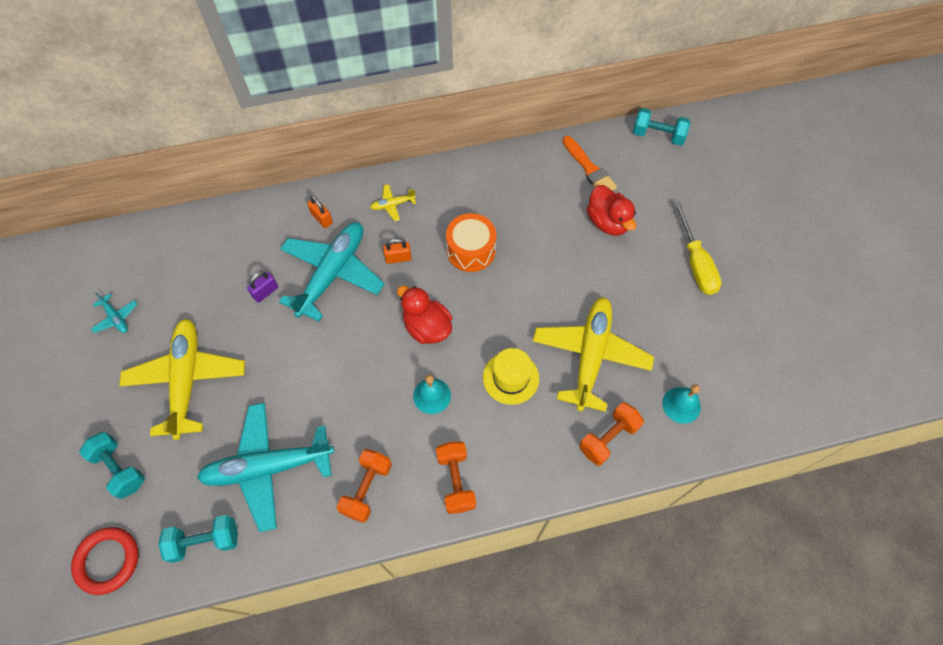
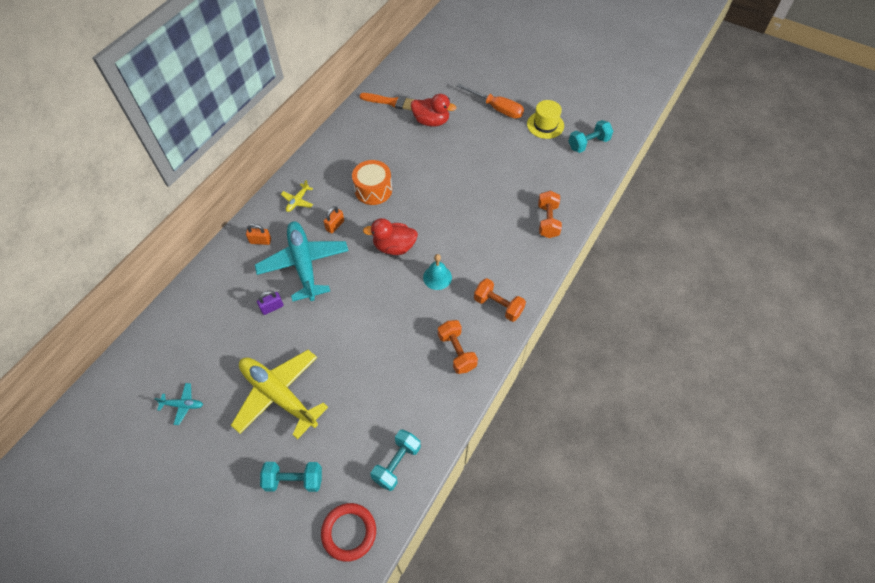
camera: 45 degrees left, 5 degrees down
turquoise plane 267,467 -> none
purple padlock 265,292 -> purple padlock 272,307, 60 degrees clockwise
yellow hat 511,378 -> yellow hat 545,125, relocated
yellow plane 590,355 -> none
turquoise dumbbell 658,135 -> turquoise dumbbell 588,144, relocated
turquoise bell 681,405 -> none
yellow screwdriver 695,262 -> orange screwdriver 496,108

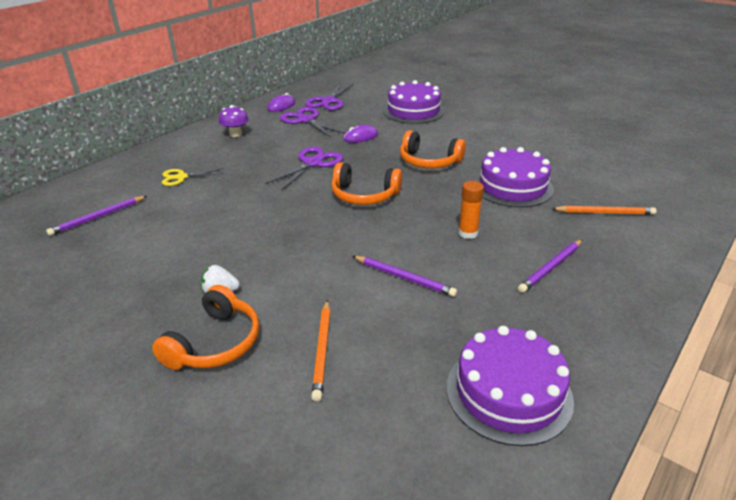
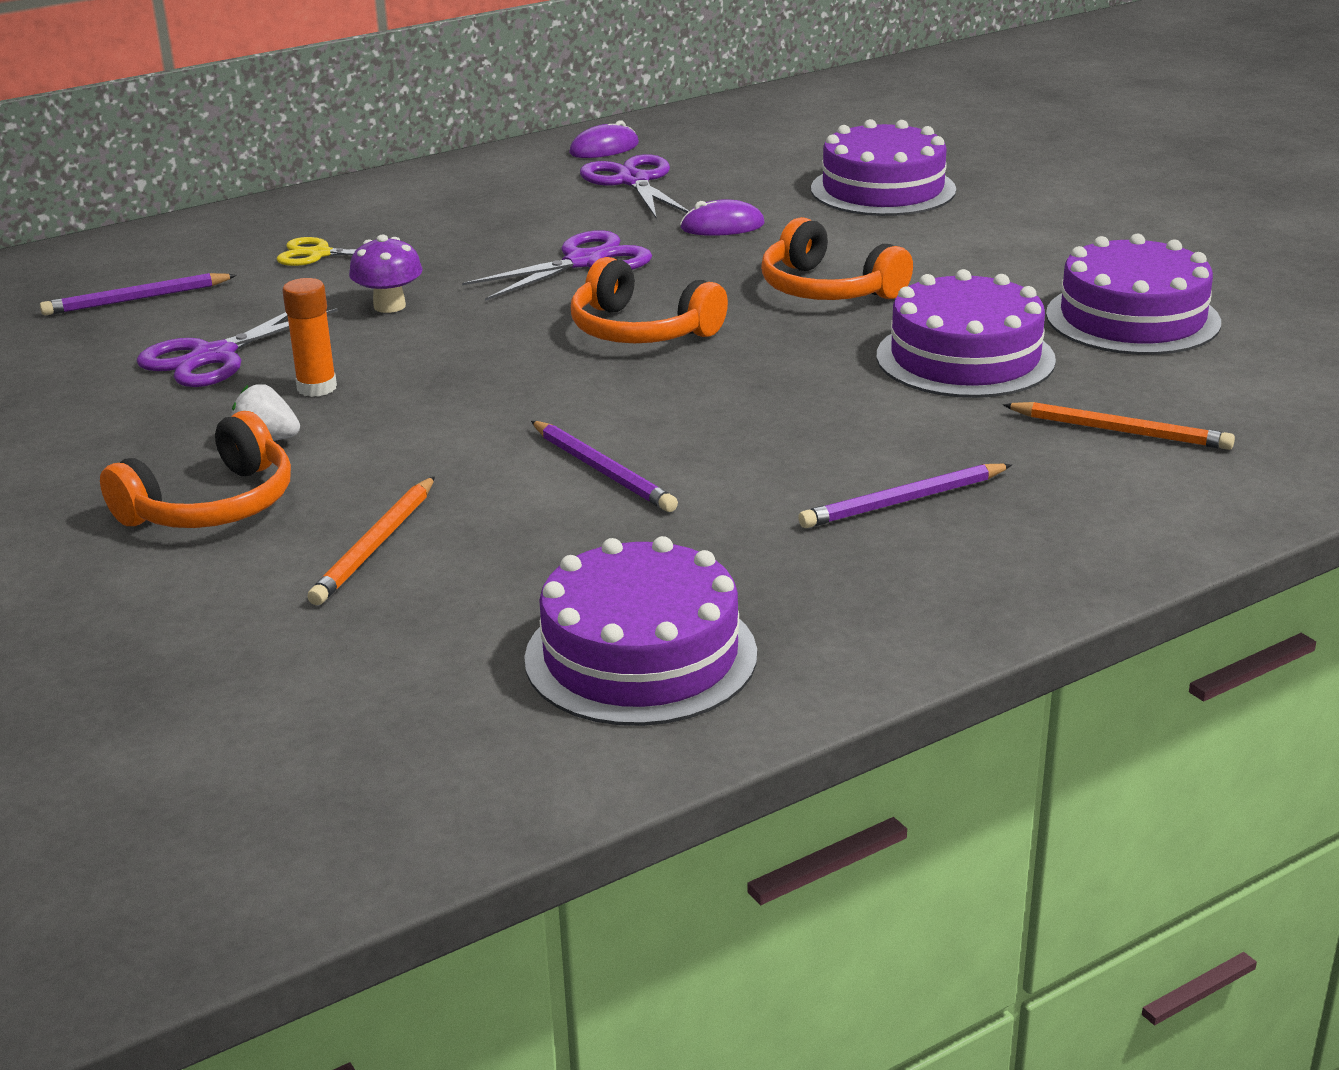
camera: 20 degrees right, 5 degrees down
purple mushroom 235,134 -> purple mushroom 389,306, relocated
purple scissors 328,101 -> purple scissors 214,356, relocated
orange glue stick 468,233 -> orange glue stick 317,388, relocated
none -> purple cake 1132,318

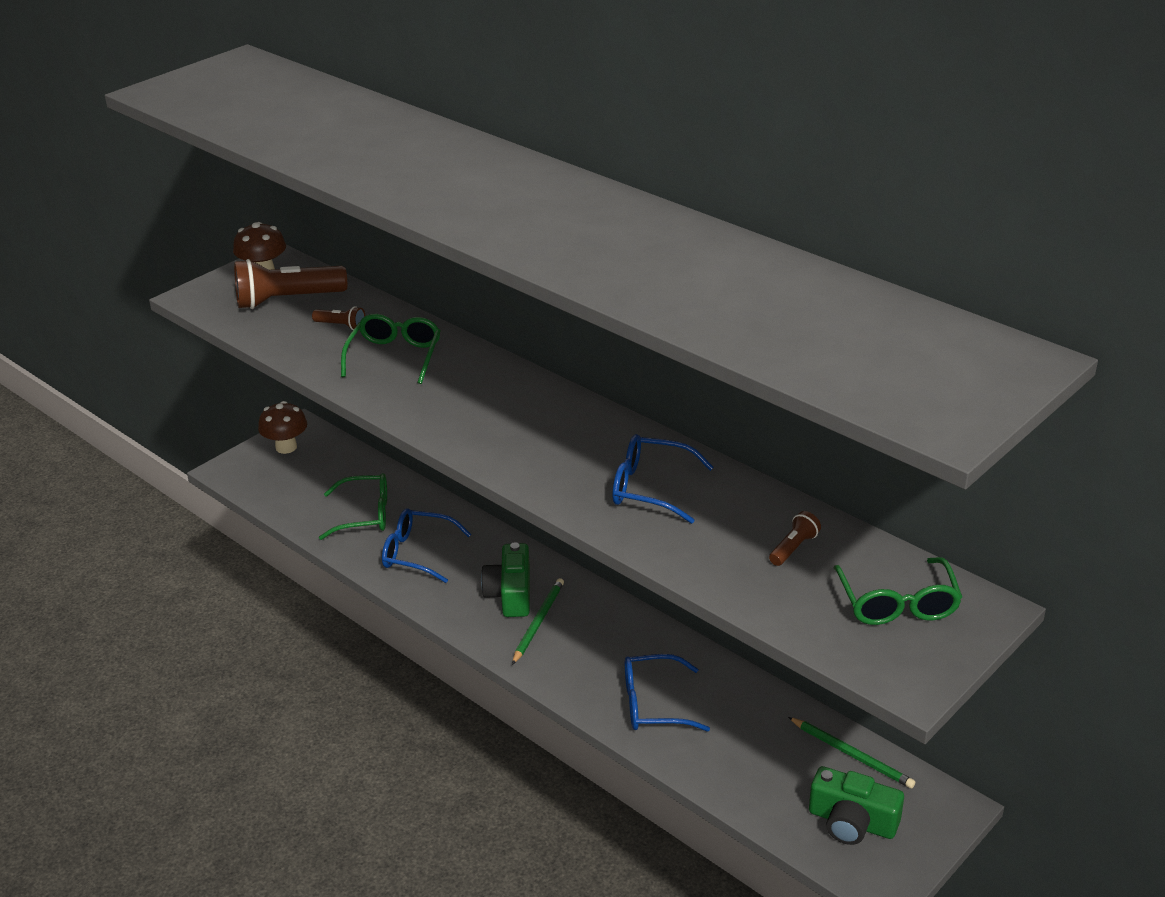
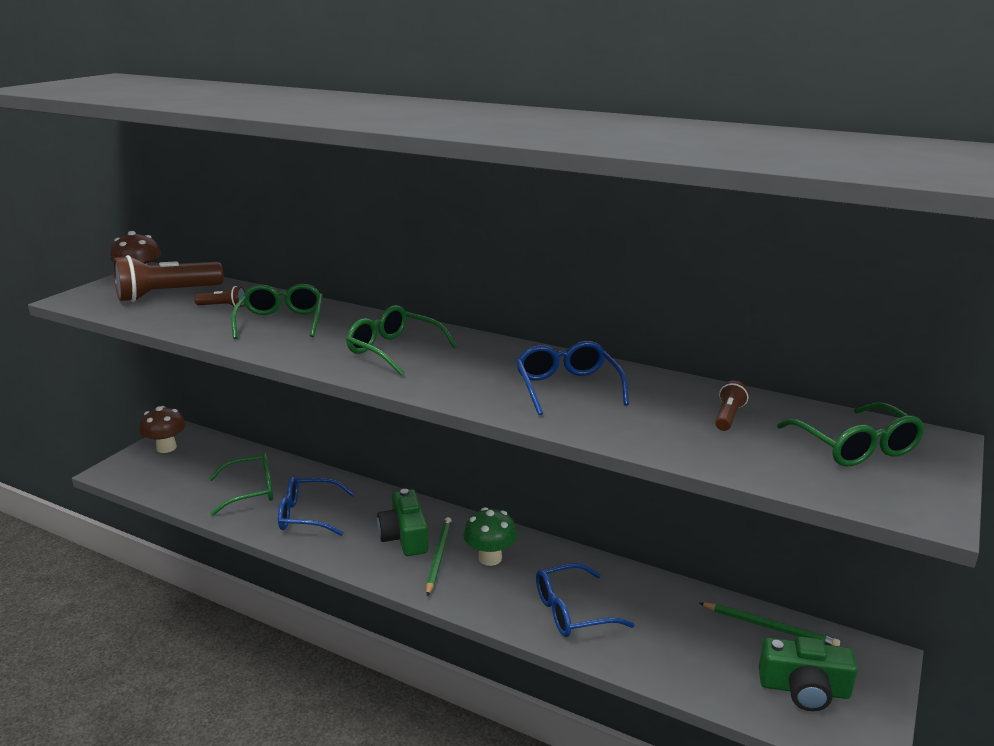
camera: 15 degrees left, 10 degrees down
blue glasses 651,488 -> blue glasses 567,388, 75 degrees clockwise
none -> green glasses 394,350
none -> green mushroom 490,558

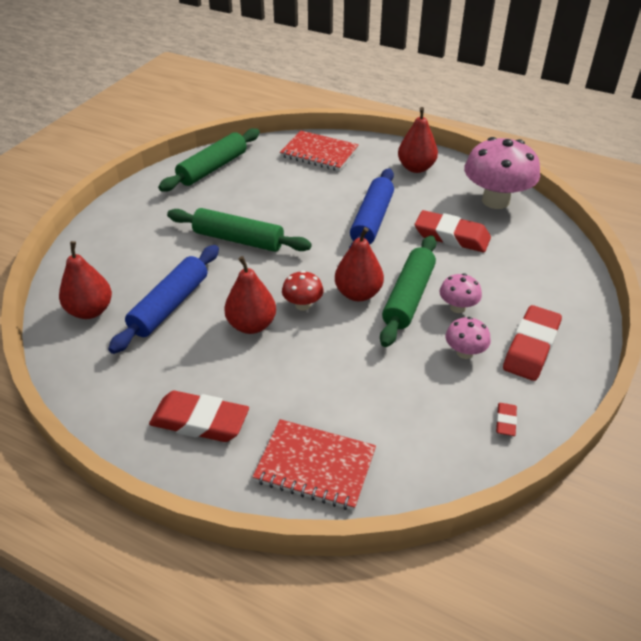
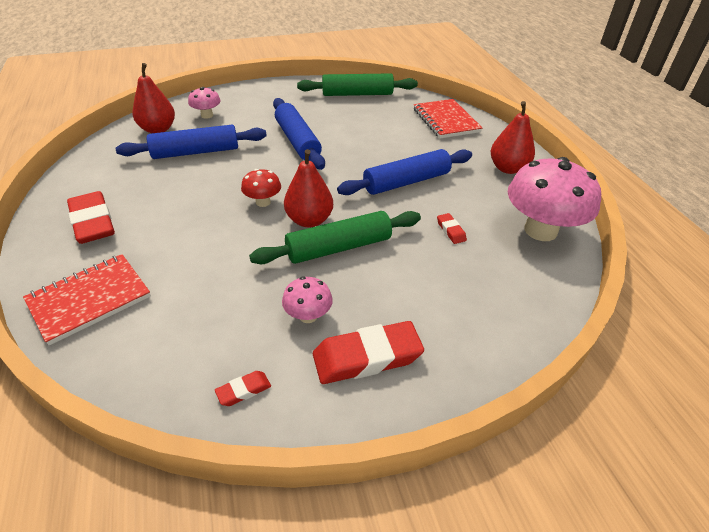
camera: 45 degrees right, 0 degrees up
green rolling pin 238,239 -> blue rolling pin 297,141
red pear 251,325 -> none
red notebook 315,466 -> red notebook 89,299, 75 degrees clockwise
red eraser 451,236 -> red eraser 451,231, x0.47
pink mushroom 457,307 -> pink mushroom 207,115, relocated

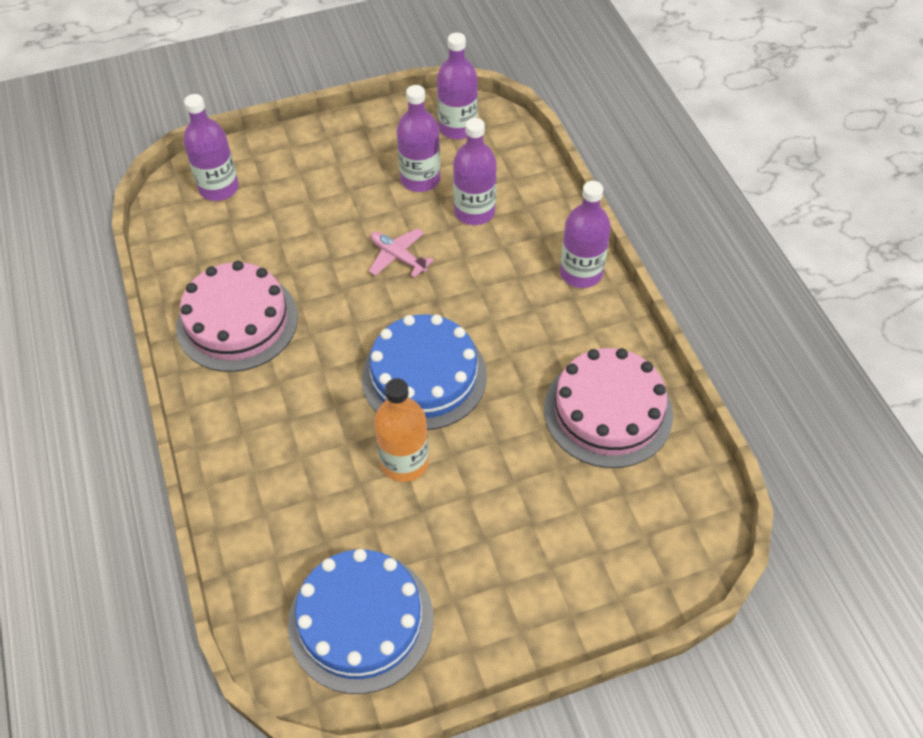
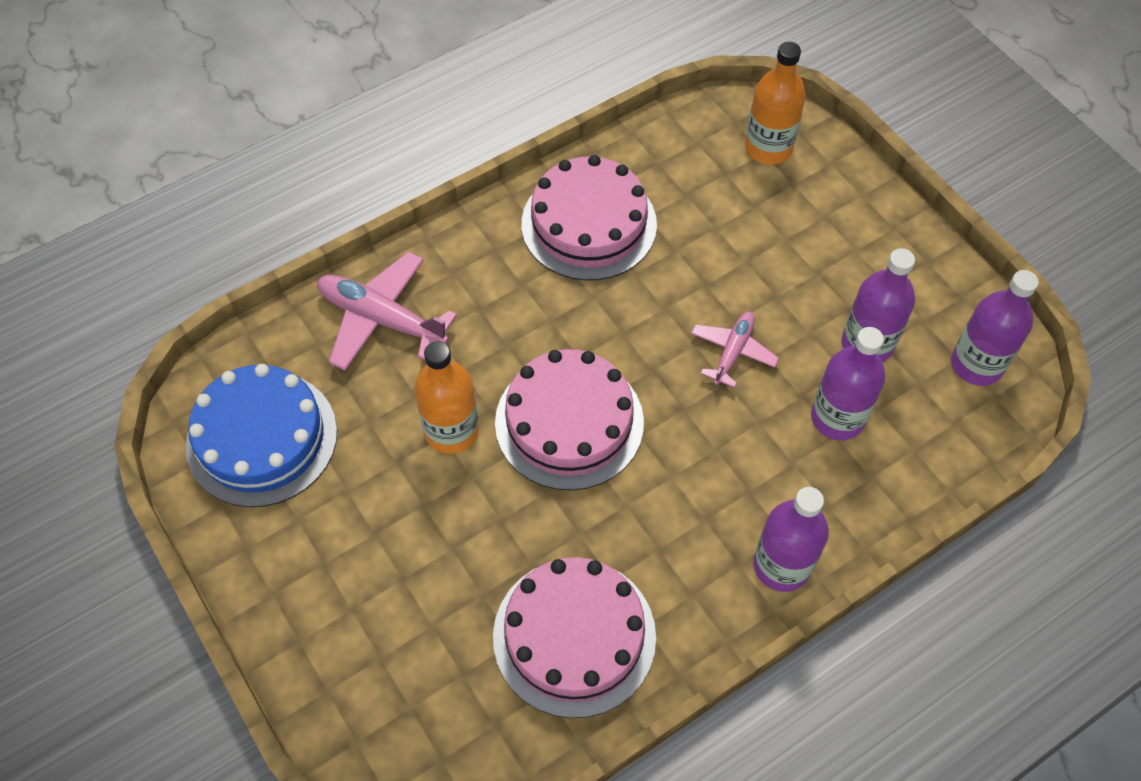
camera: 75 degrees right, 5 degrees up
purple bottle 219,188 -> orange bottle 768,148
blue cake 424,376 -> pink cake 569,422
none -> pink plane 382,319

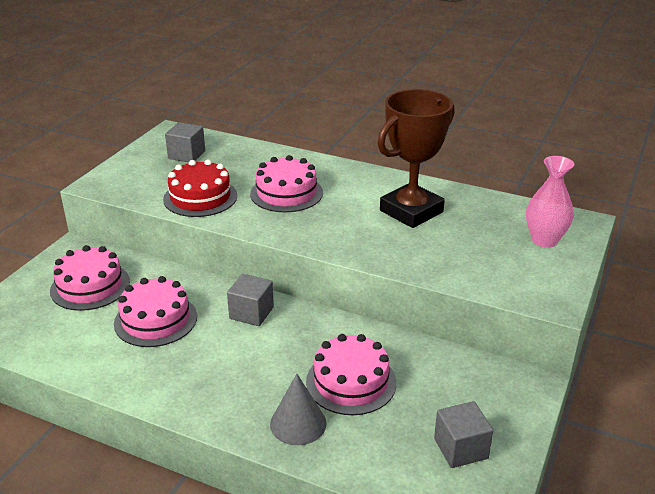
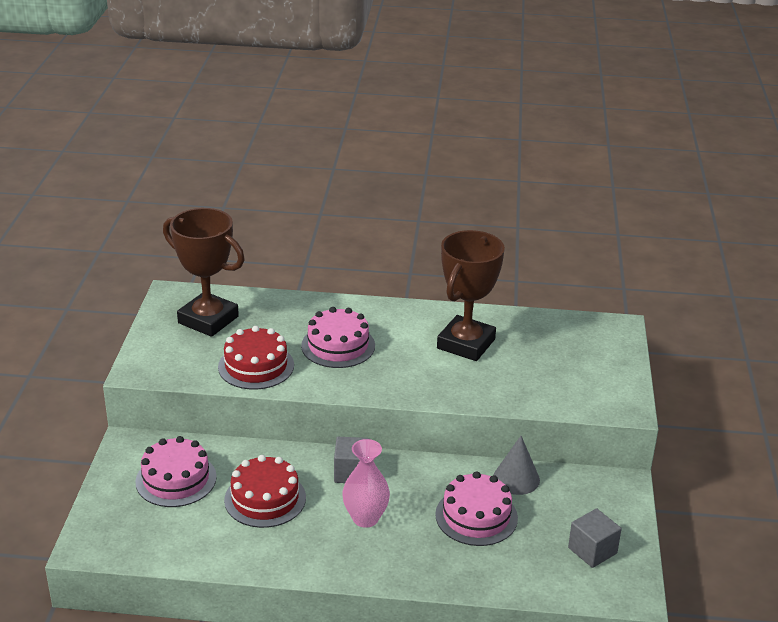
camera: 20 degrees left, 0 degrees up
pink cake 155,320 -> red cake 265,499
grey cube 186,155 -> brown trophy 208,320
grey cone 298,423 -> grey cone 516,478, relocated
pink vase 544,240 -> pink vase 365,518, relocated

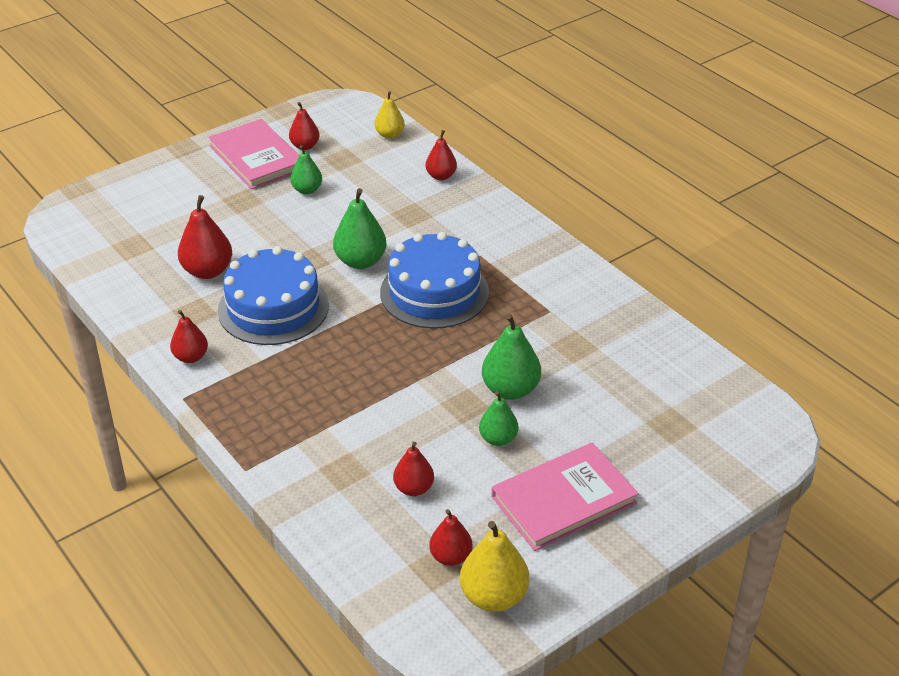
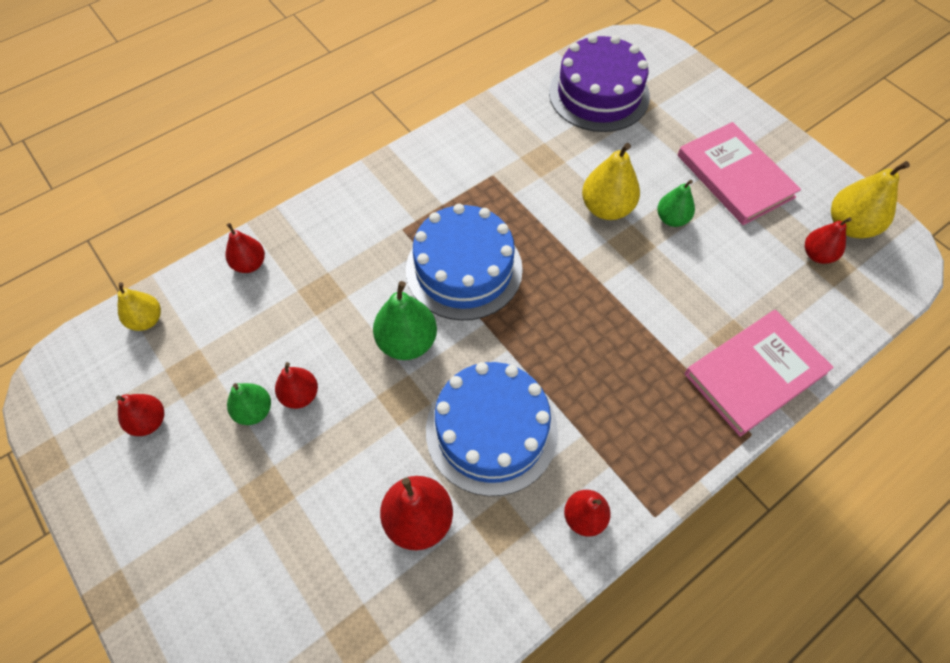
camera: 90 degrees left, 20 degrees up
pink book 257,158 -> pink book 755,374, relocated
red pear 414,488 -> red pear 300,395, relocated
green pear 510,389 -> yellow pear 606,208
none -> purple cake 599,94

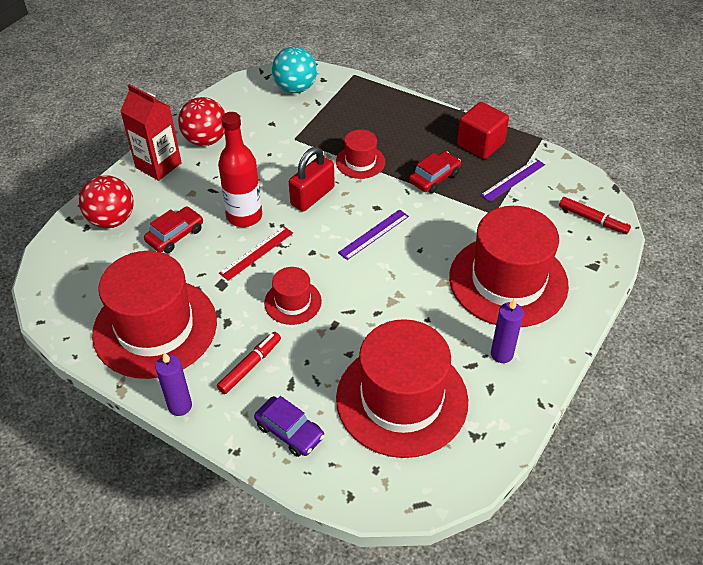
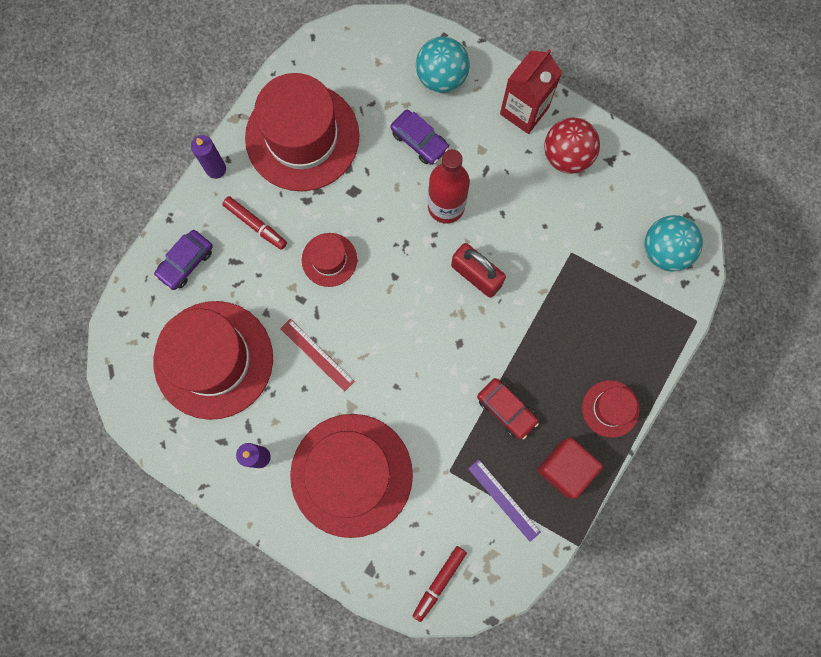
camera: 90 degrees right, 30 degrees up
red ball 112,220 -> turquoise ball 441,77
red car 175,235 -> purple car 419,140
red ruler 256,253 -> red ruler 317,354, relocated
red hat 360,162 -> red hat 610,408, relocated
purple ruler 374,234 -> none

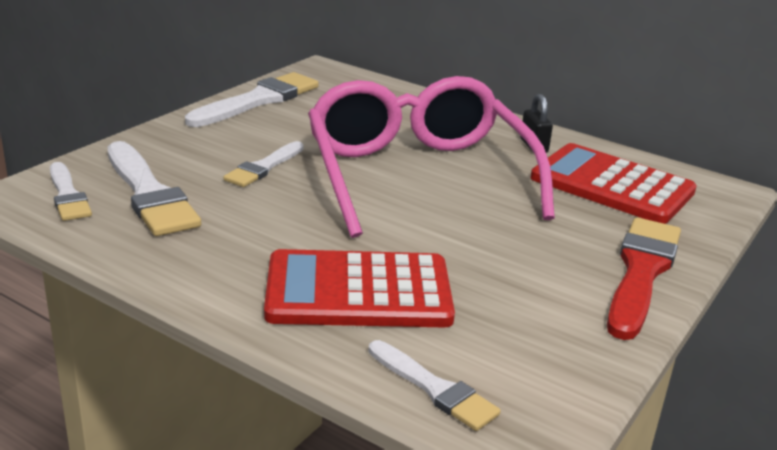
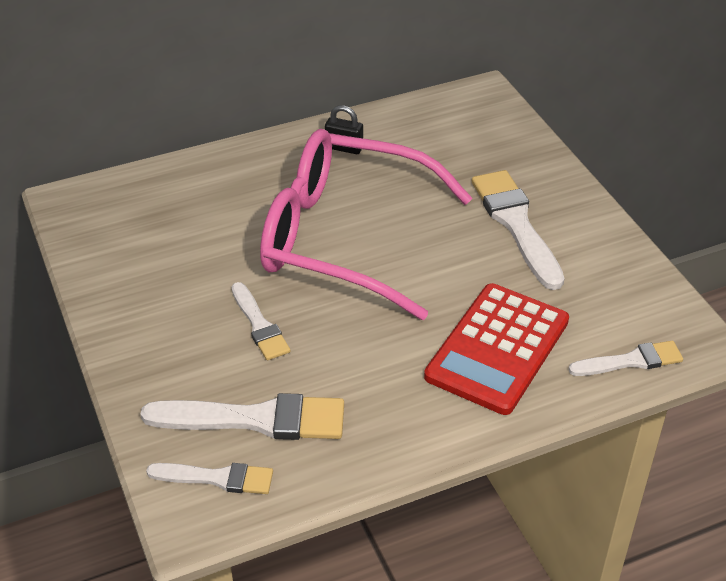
camera: 55 degrees left, 15 degrees up
white brush 258,100 -> white brush 516,224, relocated
red calculator 612,185 -> none
red brush 641,272 -> none

